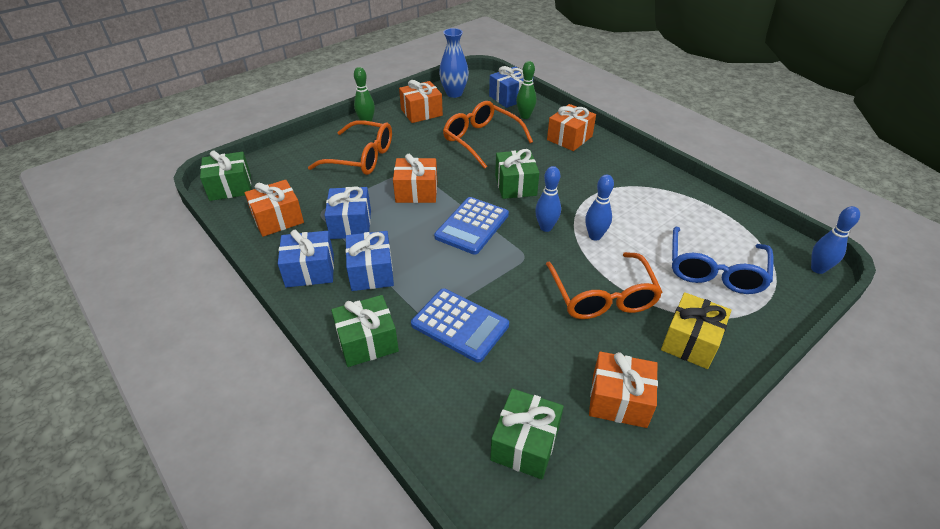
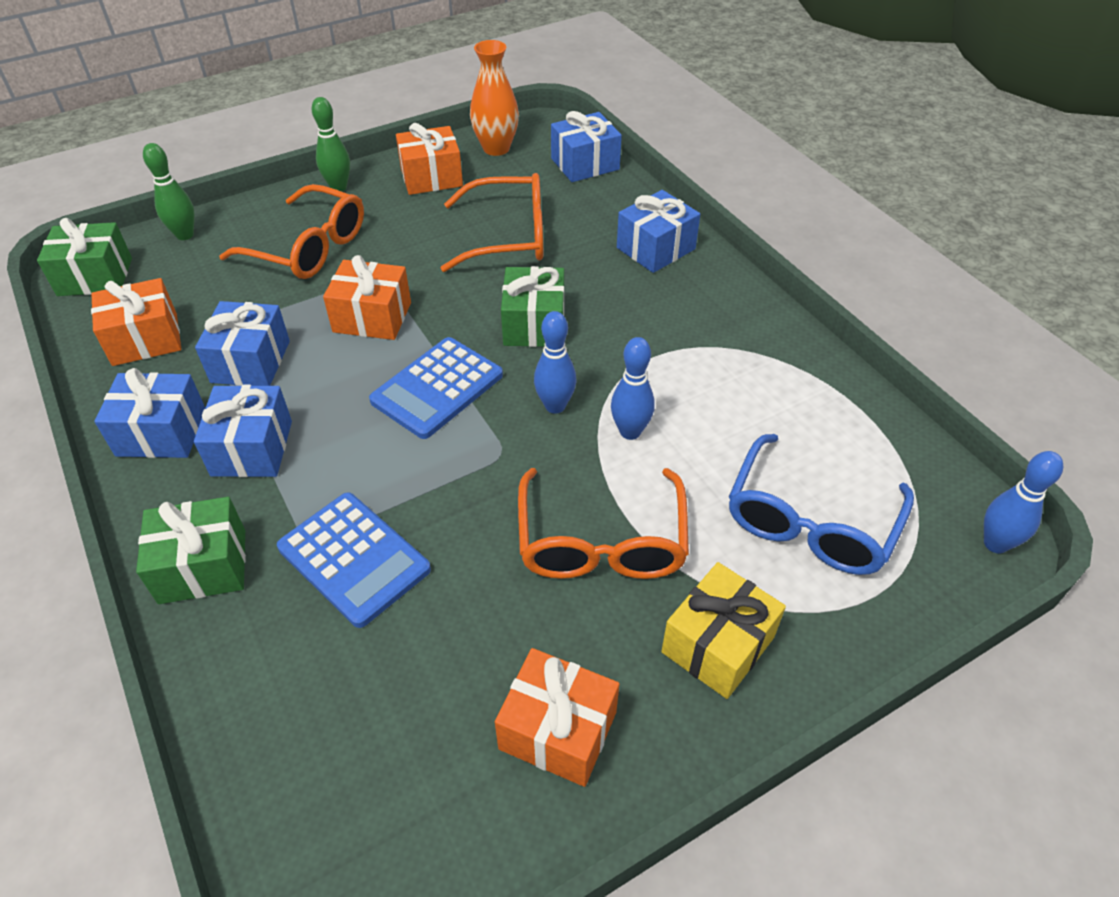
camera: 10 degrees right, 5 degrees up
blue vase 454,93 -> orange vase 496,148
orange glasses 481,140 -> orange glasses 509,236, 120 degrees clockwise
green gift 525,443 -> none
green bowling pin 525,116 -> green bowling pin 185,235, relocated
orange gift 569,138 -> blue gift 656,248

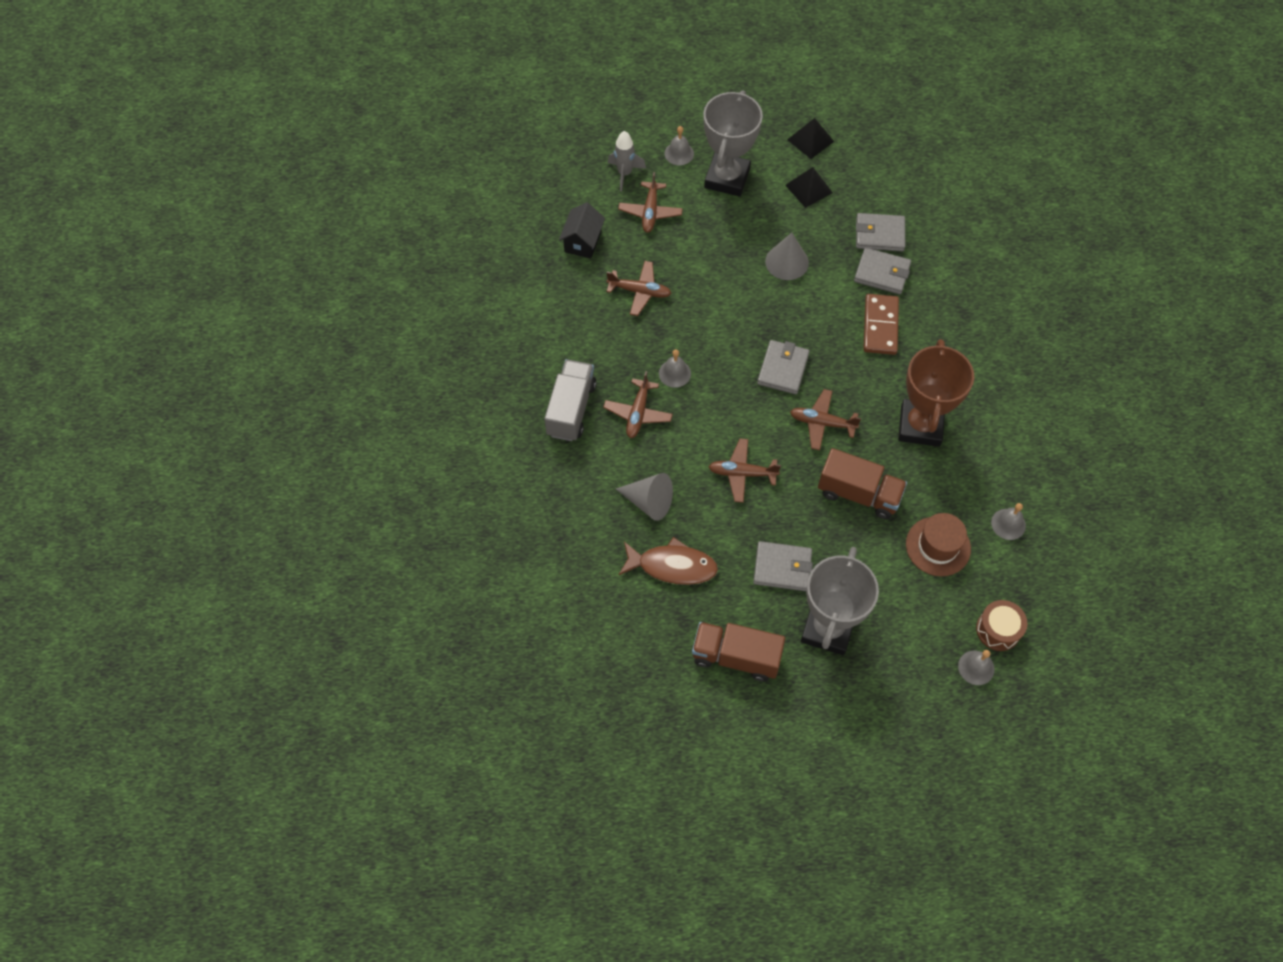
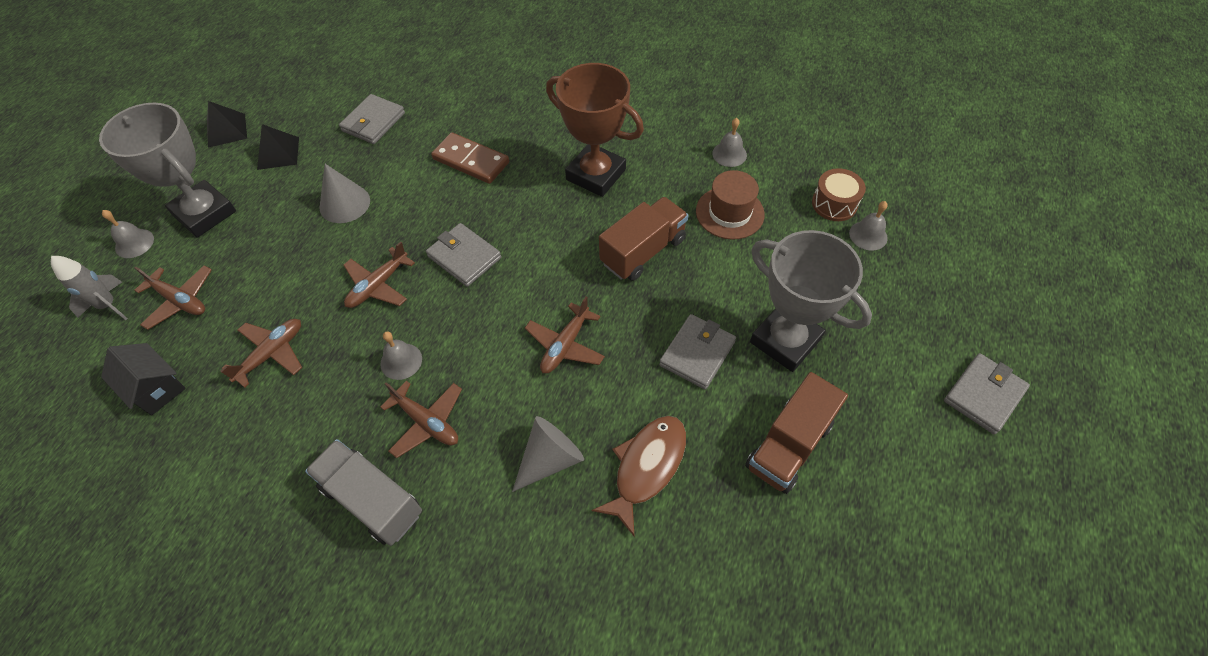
camera: 65 degrees left, 5 degrees down
brown plane 822,423 -> brown plane 378,285, relocated
grey wallet 882,273 -> grey wallet 984,395, relocated

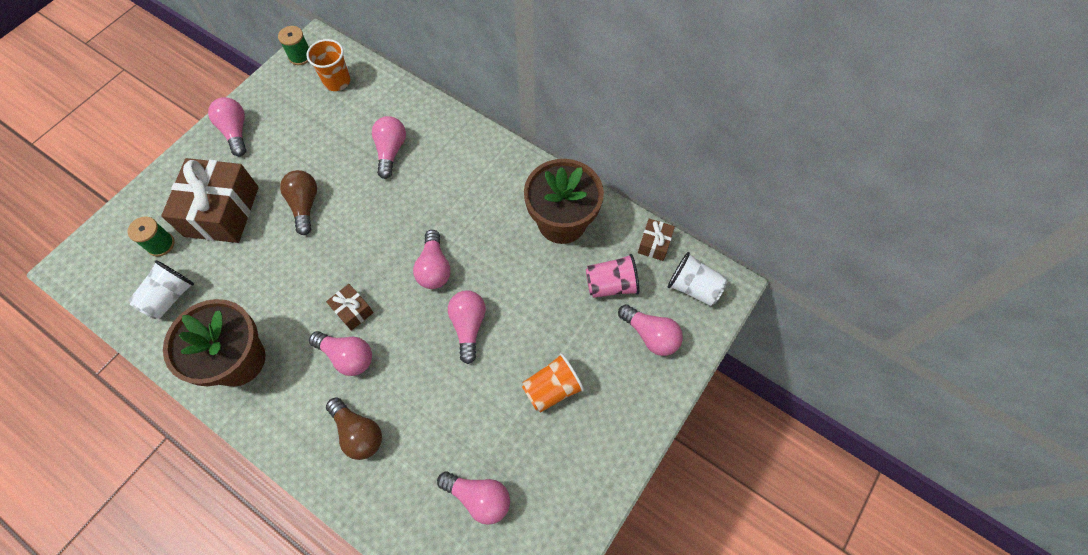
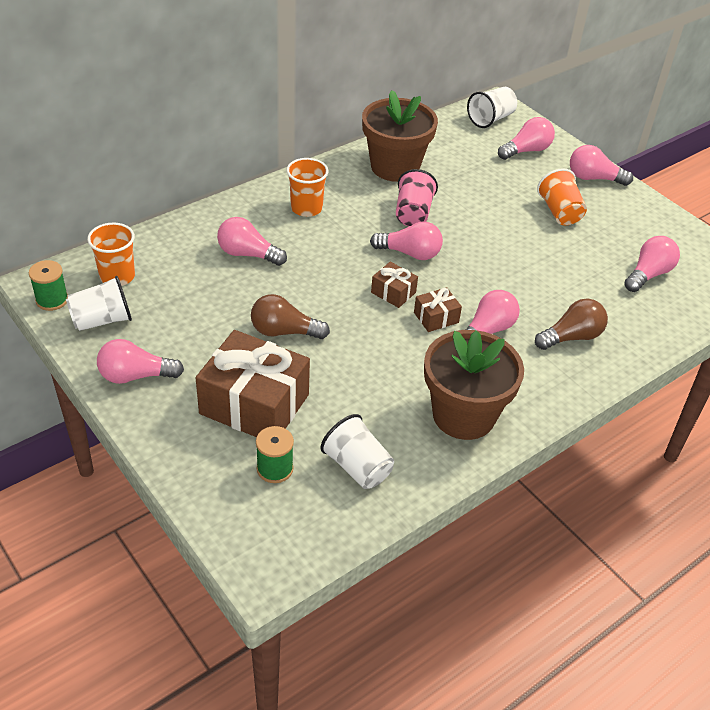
camera: 75 degrees left, 20 degrees down
pink light bulb 468,326 -> pink light bulb 593,178, relocated
pink cup 611,285 -> pink cup 413,213, relocated
brown gift 654,244 -> brown gift 393,292, relocated
none -> white cup 102,320
none -> orange cup 306,208

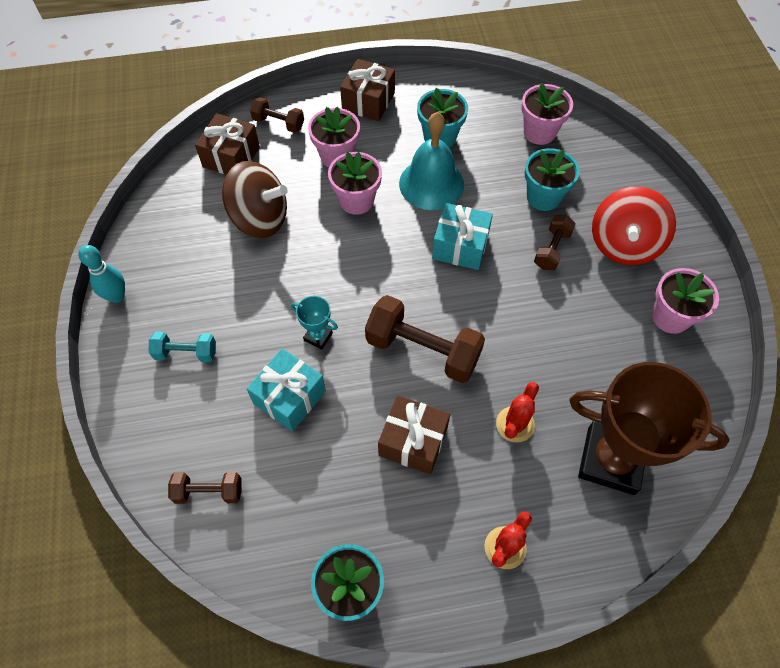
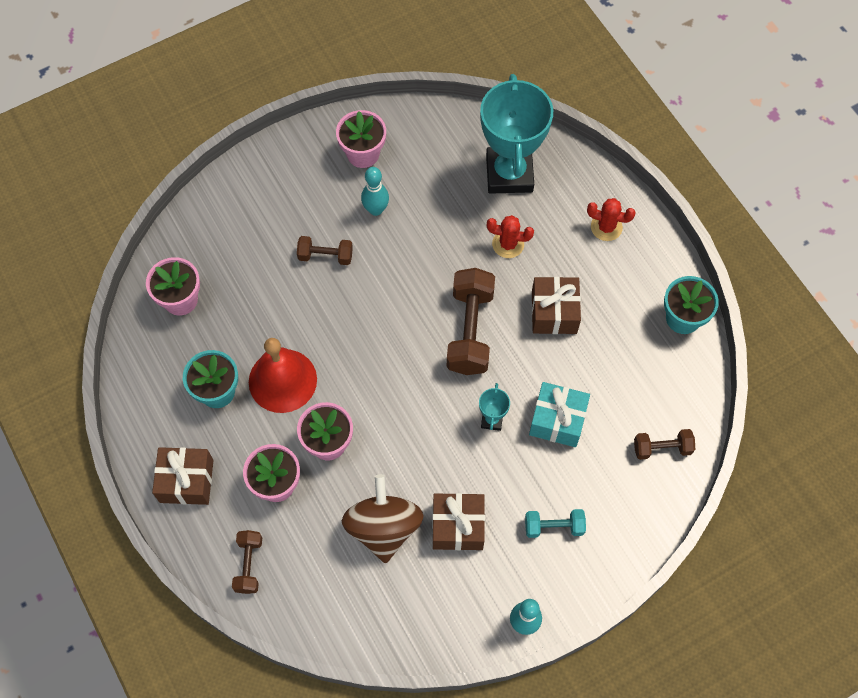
camera: 110 degrees left, 5 degrees up
turquoise dumbbell 186,353 -> turquoise dumbbell 554,527, 75 degrees counterclockwise
brown dumbbell 209,492 -> brown dumbbell 662,448, 75 degrees counterclockwise
brown gift 231,157 -> brown gift 458,526, relocated
turquoise bell 431,184 -> red bell 282,380
turquoise gift 460,246 -> none
turquoise flower pot 543,197 -> none
brown trophy 610,460 -> turquoise trophy 509,173
red spinning top 623,244 -> none
none -> turquoise bowling pin 376,209

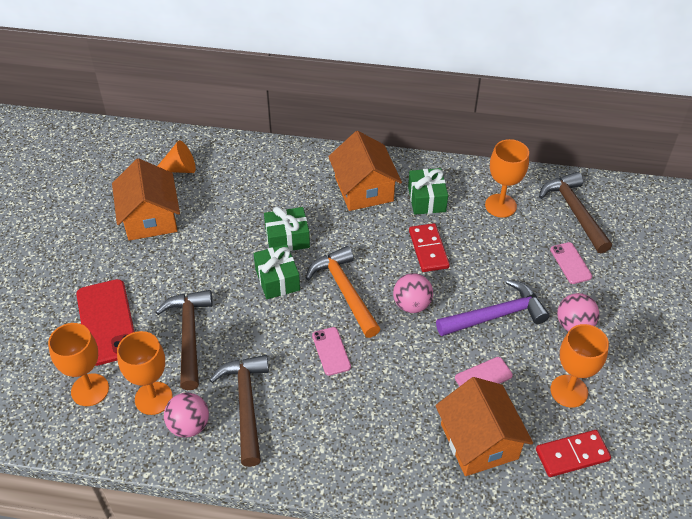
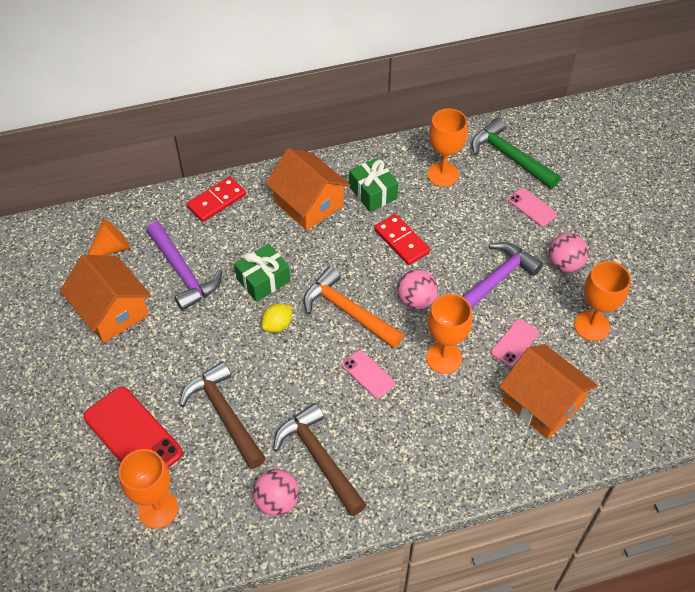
camera: 25 degrees left, 5 degrees up
orange goblet 153,398 -> orange goblet 443,358, relocated
green gift 277,279 -> yellow lemon 277,325
red domino 572,455 -> red domino 216,201, relocated
brown hammer 574,211 -> green hammer 509,157
none -> purple hammer 183,272

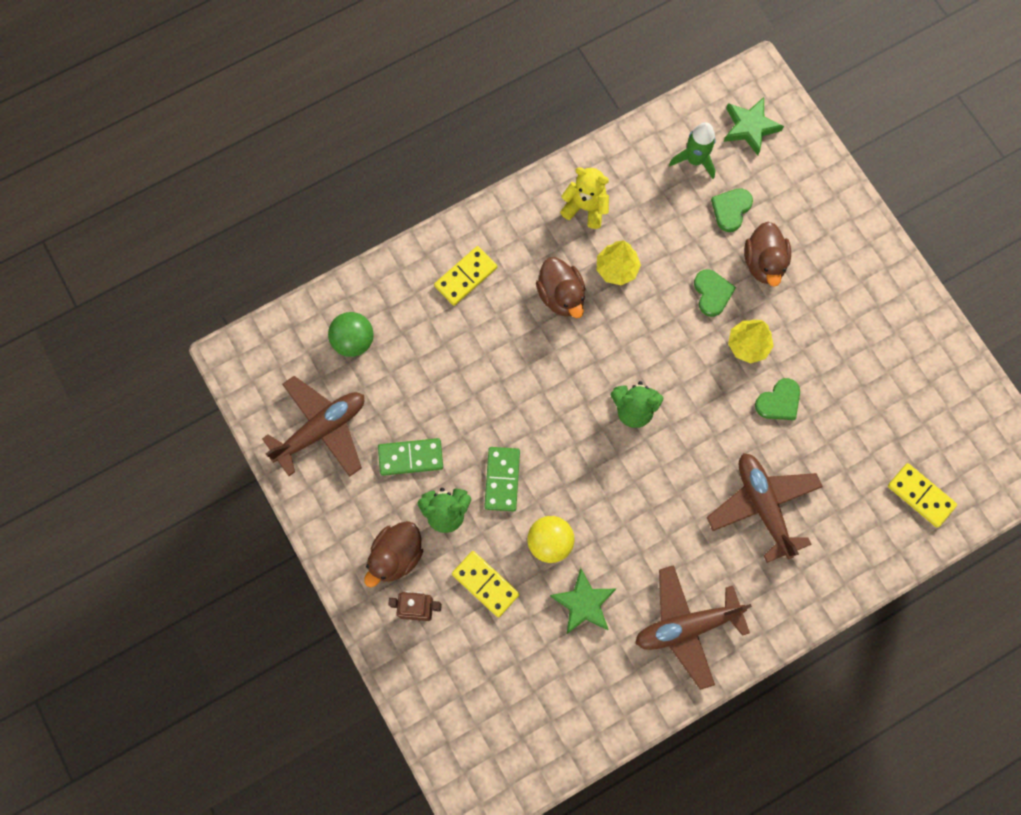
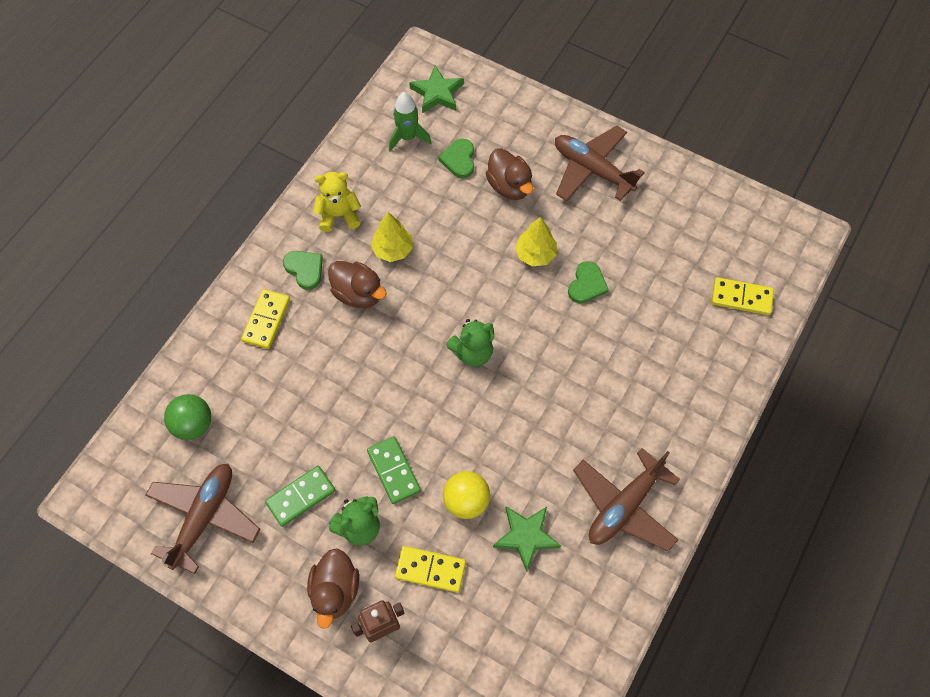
camera: 30 degrees left, 10 degrees down
green heart 712,293 -> green heart 305,269, relocated
brown plane 763,506 -> brown plane 592,170, relocated

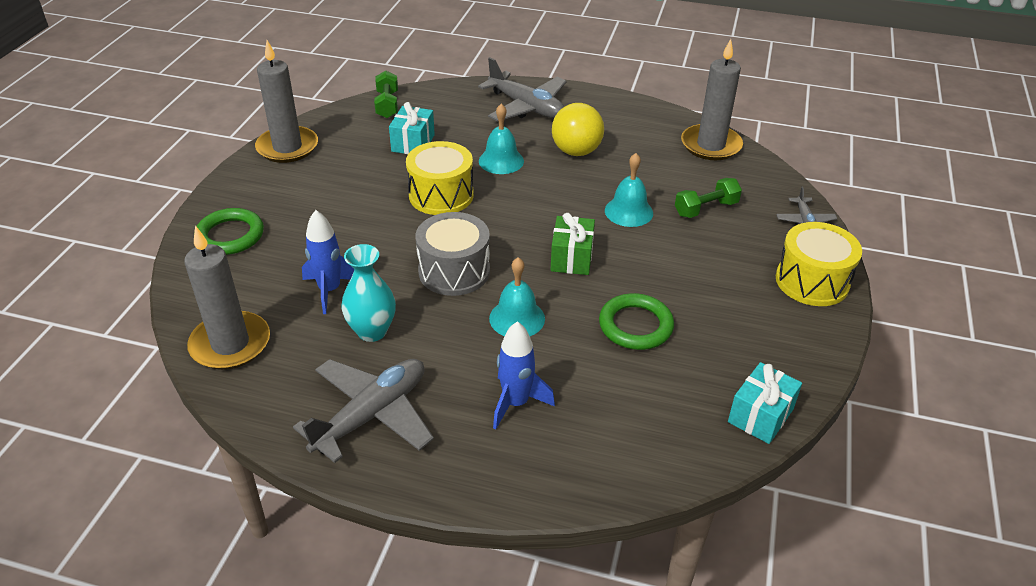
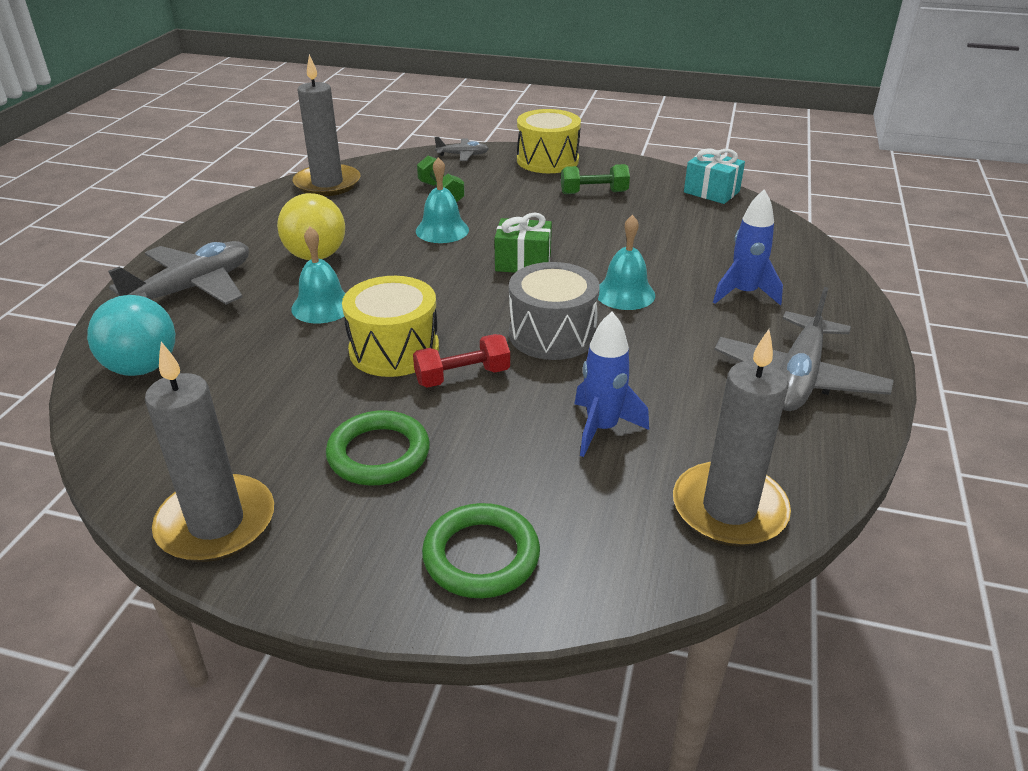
camera: 90 degrees left, 5 degrees down
grey plane 371,415 -> grey plane 798,377, 105 degrees counterclockwise
turquoise vase 372,331 -> none
green dumbbell 387,105 -> green dumbbell 594,193, relocated
turquoise gift 413,143 -> none
green ring 635,326 -> green ring 379,453, relocated
none -> turquoise ball 142,367
none -> red dumbbell 462,376

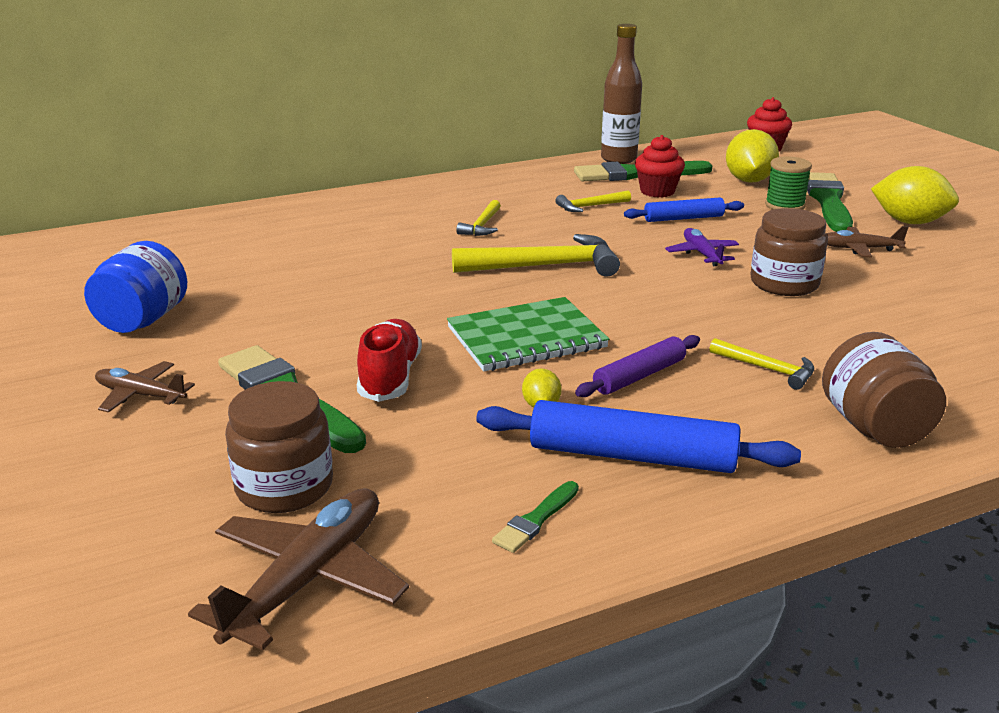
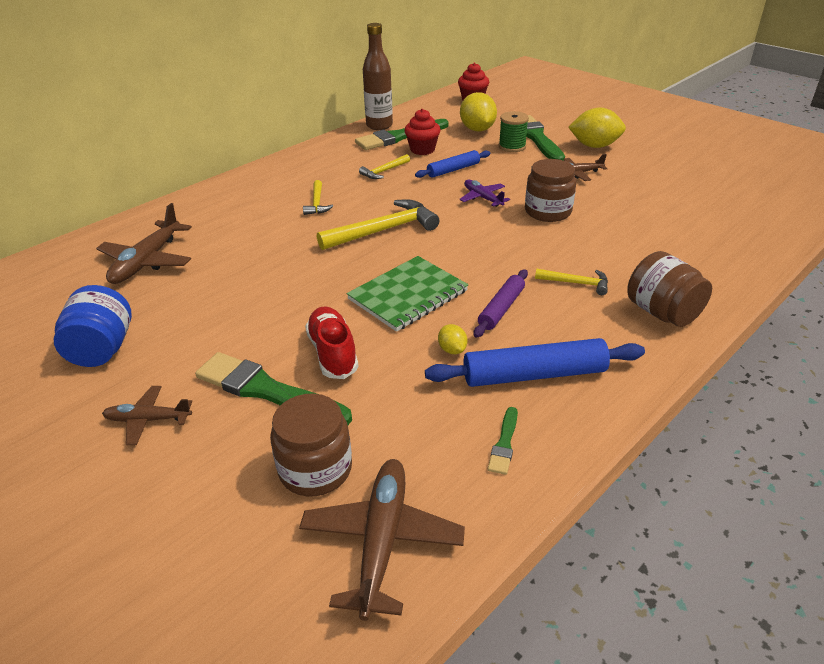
camera: 20 degrees left, 10 degrees up
none -> brown plane 147,261

